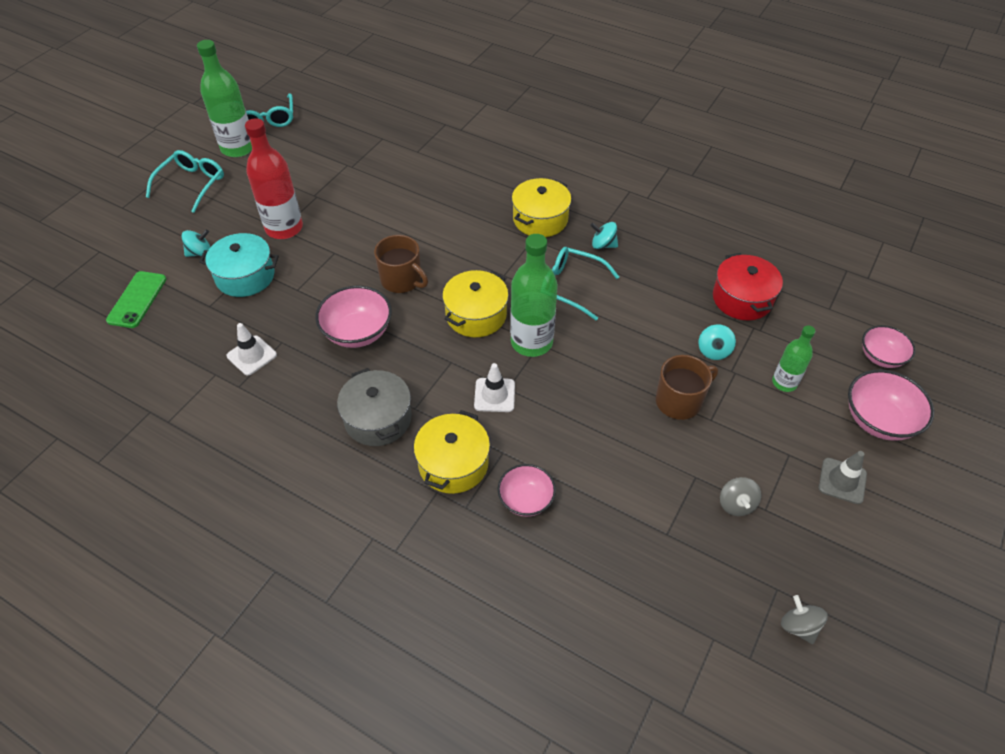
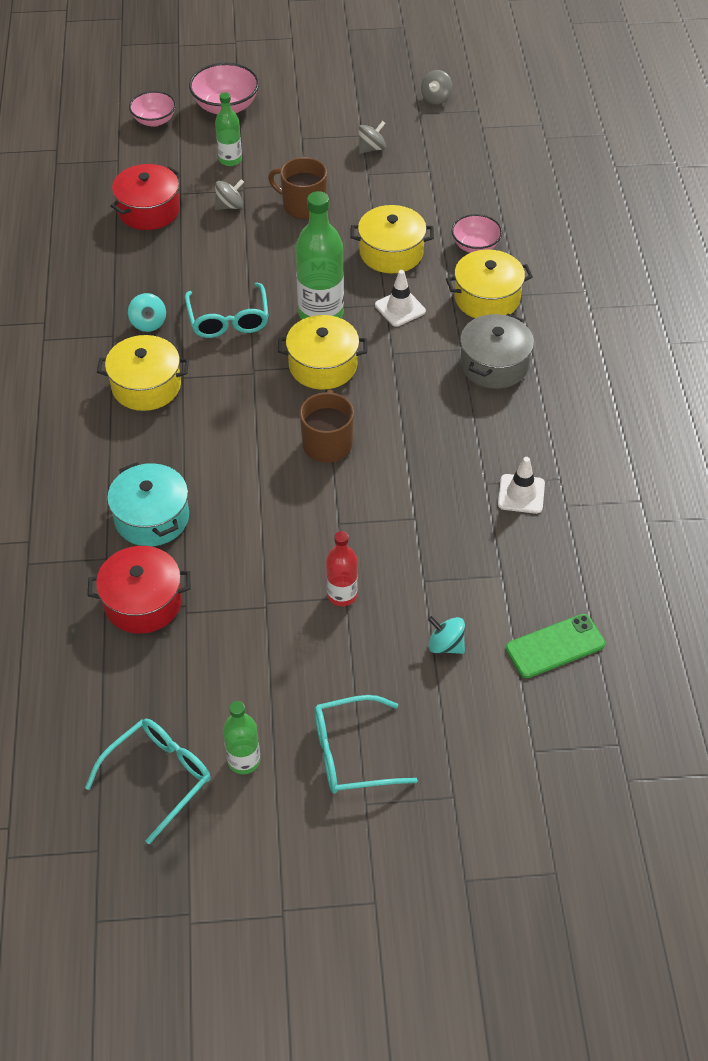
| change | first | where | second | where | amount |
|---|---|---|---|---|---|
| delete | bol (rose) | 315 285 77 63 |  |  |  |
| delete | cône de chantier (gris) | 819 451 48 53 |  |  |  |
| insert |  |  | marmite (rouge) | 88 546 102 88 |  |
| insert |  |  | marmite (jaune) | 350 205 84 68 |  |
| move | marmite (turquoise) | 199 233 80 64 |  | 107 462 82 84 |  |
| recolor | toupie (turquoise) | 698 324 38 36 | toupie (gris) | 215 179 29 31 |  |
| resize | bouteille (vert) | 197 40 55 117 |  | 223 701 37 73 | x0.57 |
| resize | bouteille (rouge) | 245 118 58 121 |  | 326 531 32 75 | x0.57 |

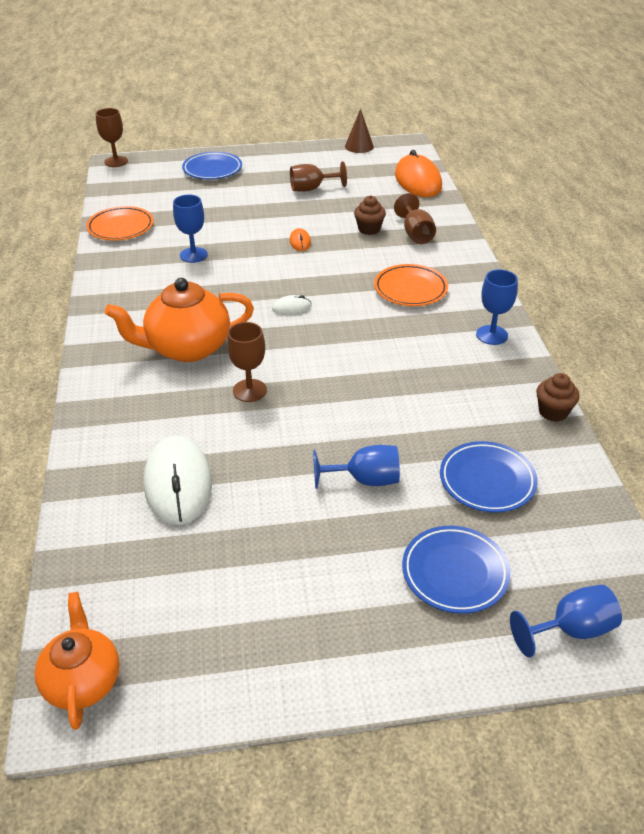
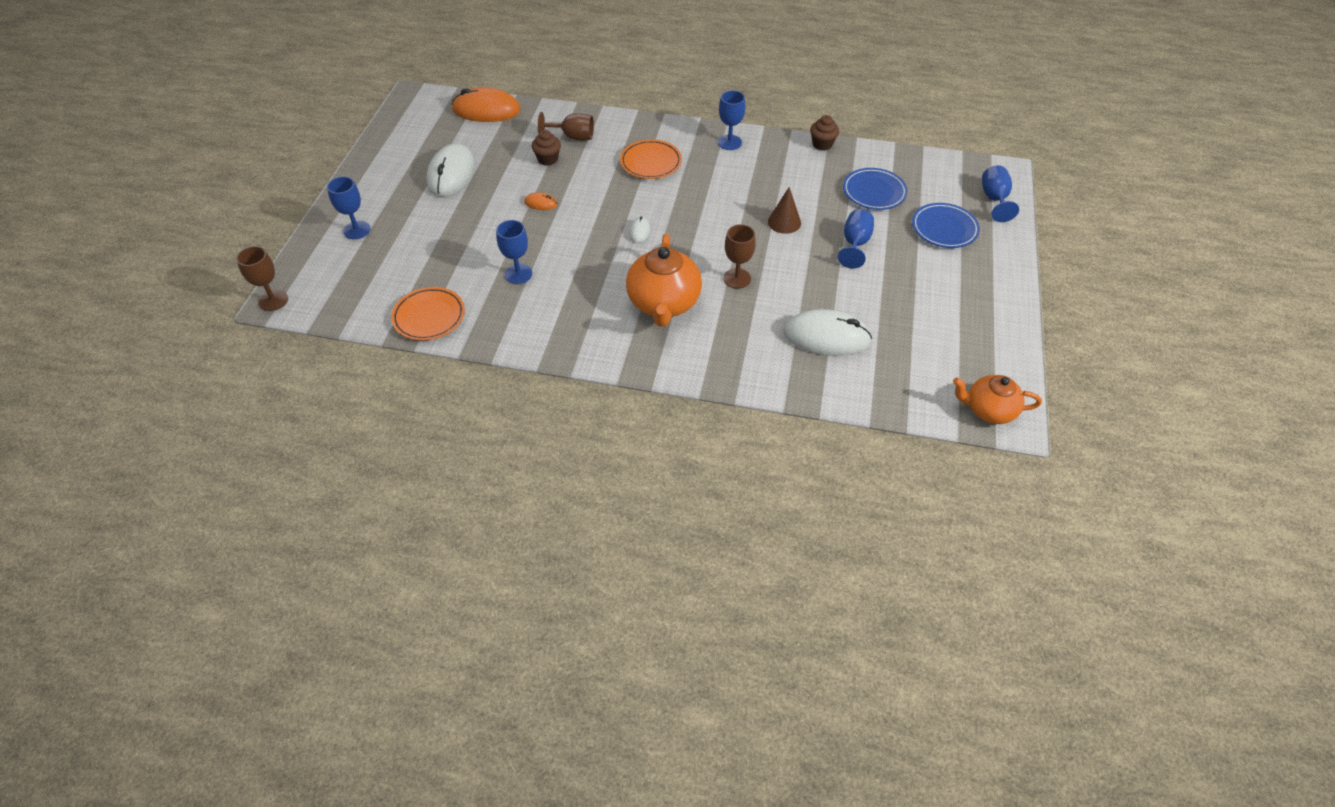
| change | first | where | second | where | amount |
|---|---|---|---|---|---|
| move | cône (marron) | 345 109 29 44 |  | 768 187 33 47 |  |
| replace | assiette (bleu) | 182 152 60 27 | verre à pied (bleu) | 327 177 43 62 |  |
| replace | verre à pied (marron) | 290 161 57 31 | souris (blanc) | 426 144 49 53 |  |

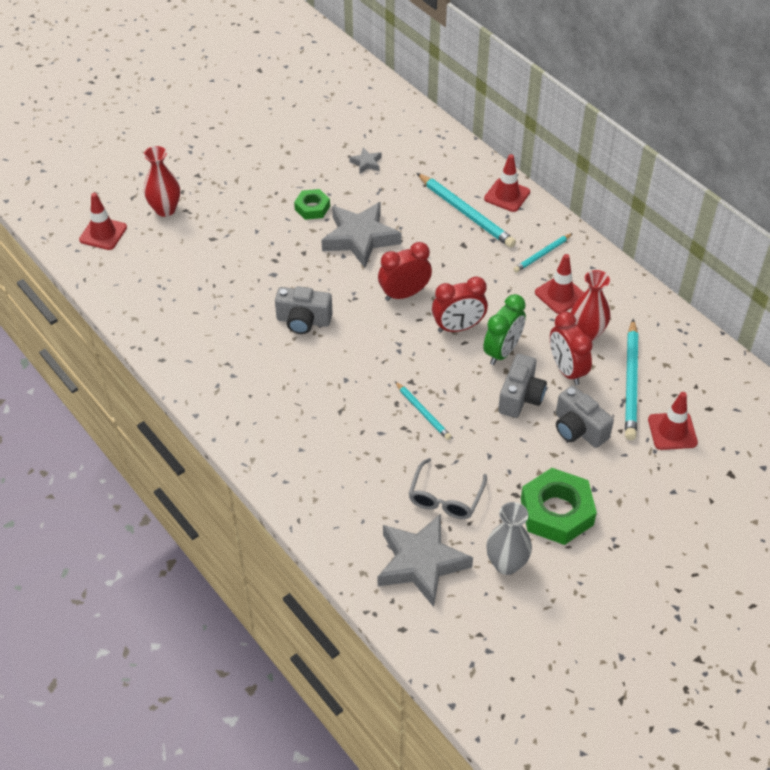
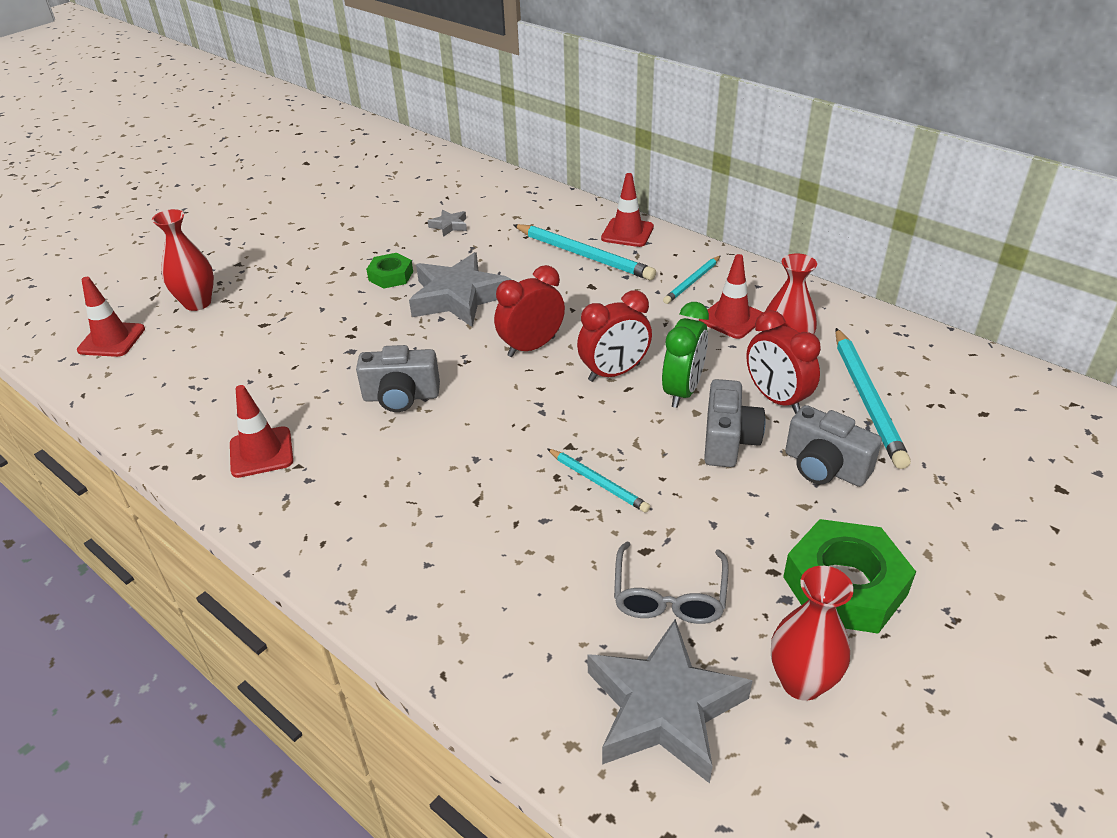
| change | first | where | second | where | amount |
|---|---|---|---|---|---|
| move | cône de chantier (rouge) | 648 392 50 58 |  | 230 385 63 93 |  |
| recolor | vase (gris) | 486 502 46 73 | vase (rouge) | 771 566 83 135 |  |

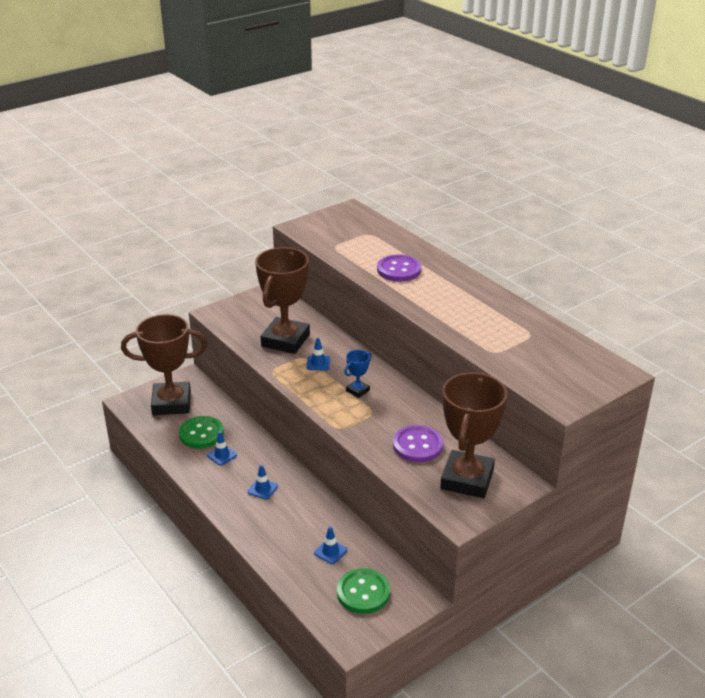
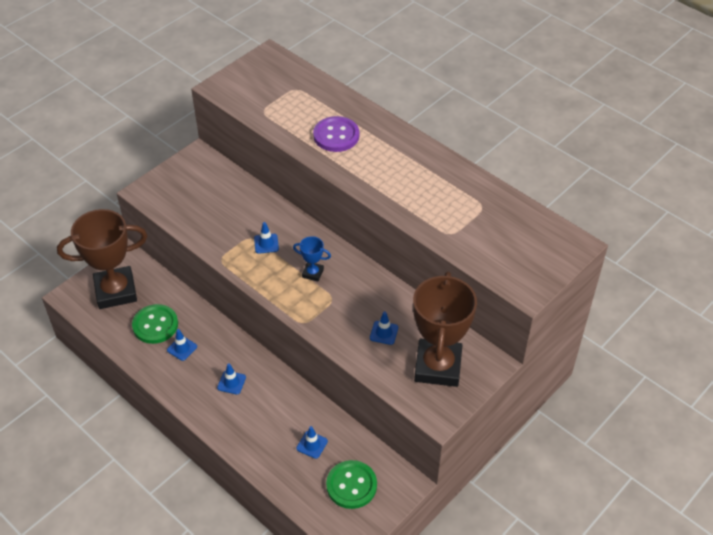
| change | first | where | second | where | amount |
|---|---|---|---|---|---|
| delete | trophée (marron) | 255 247 55 107 |  |  |  |
| replace | bouton (violet) | 393 425 50 37 | cône de chantier (bleu) | 370 312 28 33 |  |
| rotate | trophée (bleu) | 344 350 28 48 |  | 293 236 38 45 | 75 degrees clockwise |

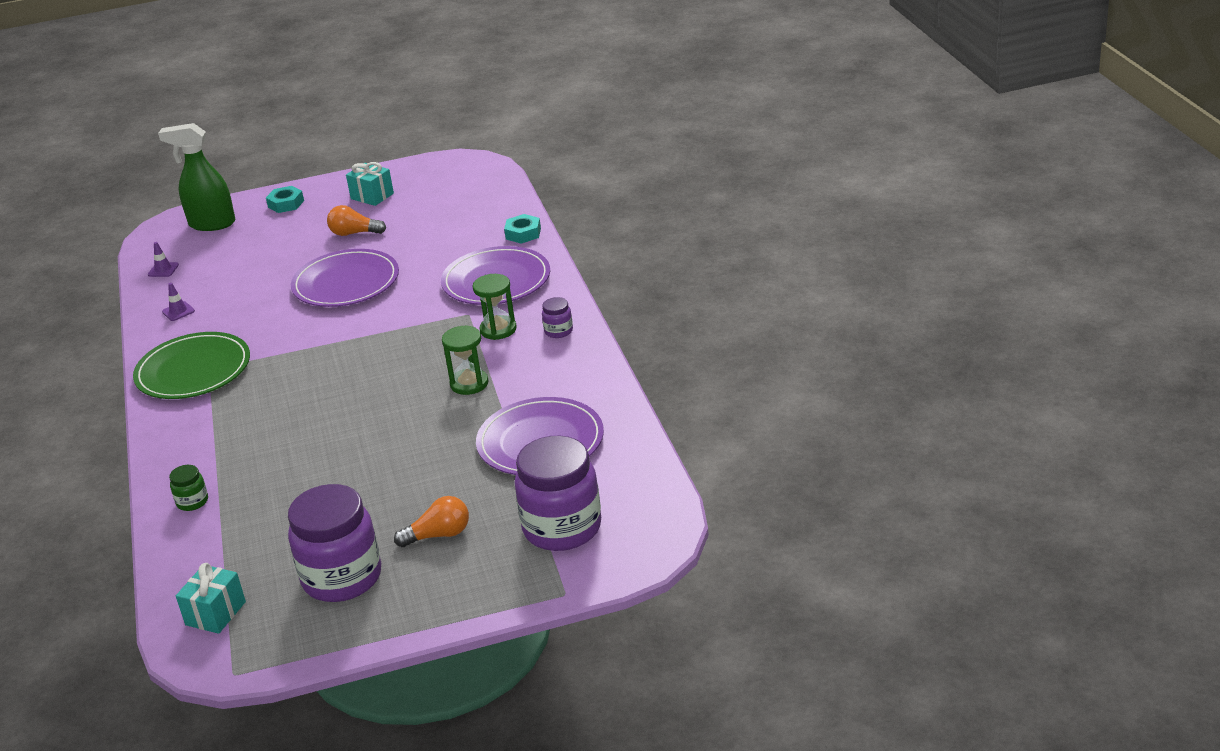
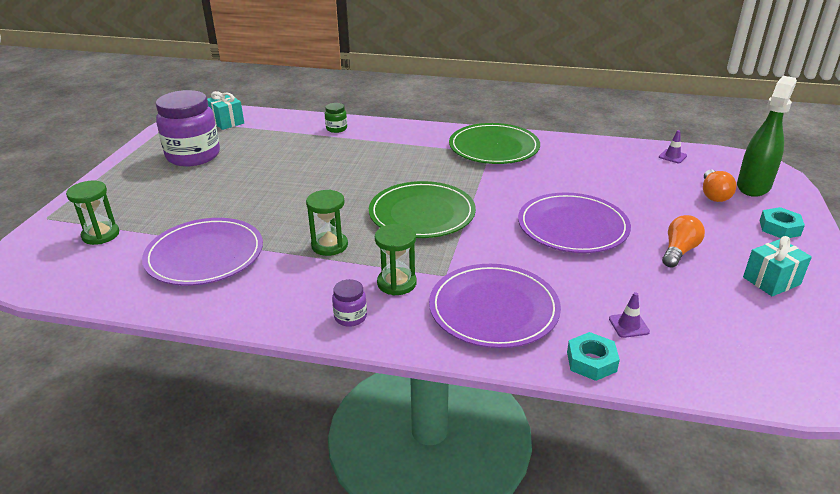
| change | first | where | second | where | amount |
|---|---|---|---|---|---|
| insert |  |  | assiette (vert) | 369 181 107 57 |  |
| move | cône de chantier (violet) | 162 283 33 38 |  | 609 292 41 46 |  |
| move | ampoule (orange) | 394 496 75 51 |  | 703 169 34 33 |  |
| replace | bocal (violet) | 514 436 87 115 | sablier (vert) | 66 181 53 64 |  |

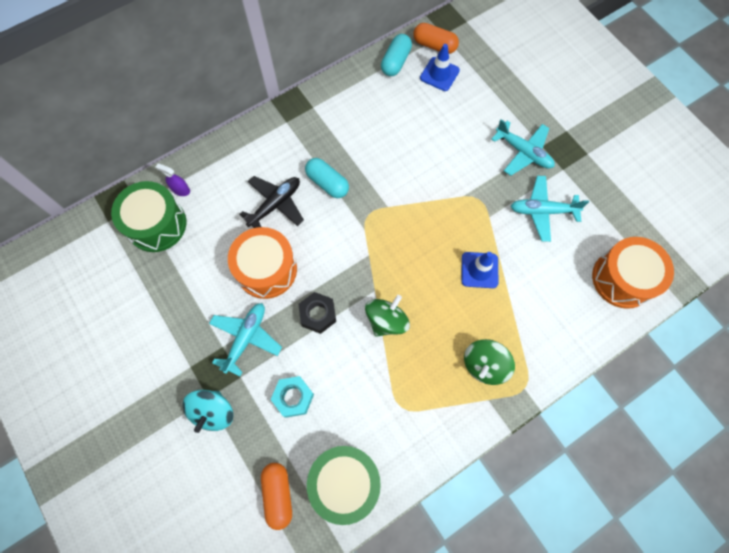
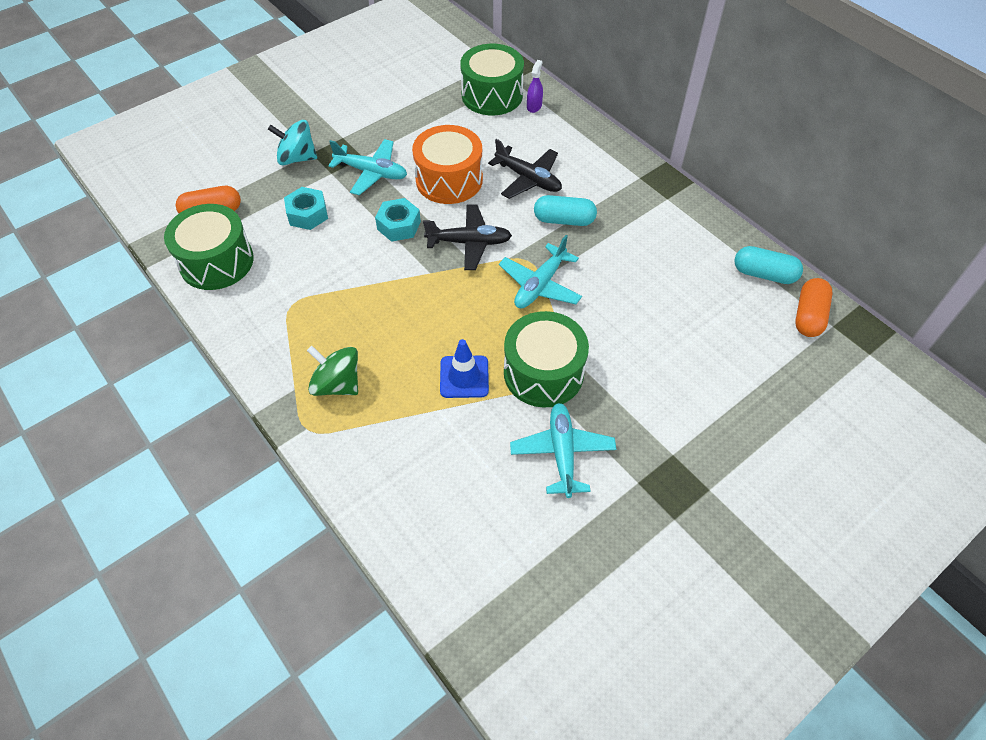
| change | first | where | second | where | amount |
|---|---|---|---|---|---|
| delete | toupie (vert) | 365 295 45 42 |  |  |  |
| delete | cône de chantier (bleu) | 420 44 40 47 |  |  |  |
| delete | tambour (orange) | 592 237 82 72 |  |  |  |
| insert |  |  | avion (noir) | 423 204 89 66 |  |
| insert |  |  | tambour (vert) | 504 311 85 97 |  |
| move | avion (turquoise) | 491 119 64 57 |  | 499 235 83 74 |  |
| recolor | écrou (noir) | 298 292 38 42 | écrou (turquoise) | 375 198 46 44 |  |
| rotate | gélule (turquoise) | 305 158 44 40 |  | 534 195 63 31 | 60 degrees clockwise |

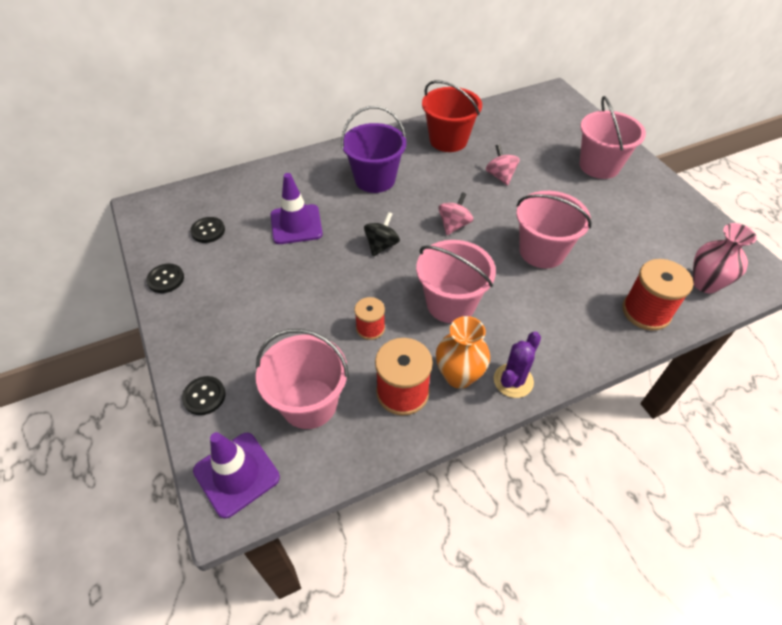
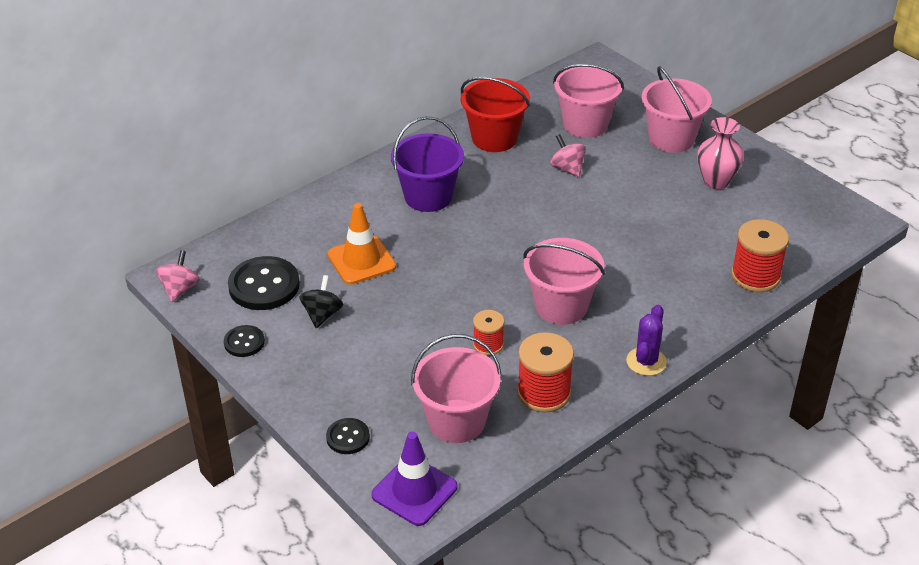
| change | first | where | second | where | amount |
|---|---|---|---|---|---|
| delete | vase (orange) | 436 316 54 73 |  |  |  |
| move | toupie (noir) | 364 212 36 44 |  | 299 275 44 53 |  |
| move | toupie (rose) | 438 192 35 43 |  | 156 250 44 52 |  |
| move | seau (rose) | 516 191 76 77 |  | 553 64 71 74 |  |
| move | vase (rose) | 693 223 64 70 |  | 697 117 47 72 |  |
| recolor | cône de chantier (violet) | 271 173 52 71 | cône de chantier (orange) | 327 203 69 81 |  |
| resize | bouton (noir) | 190 217 35 26 |  | 228 256 72 54 | x1.83 |

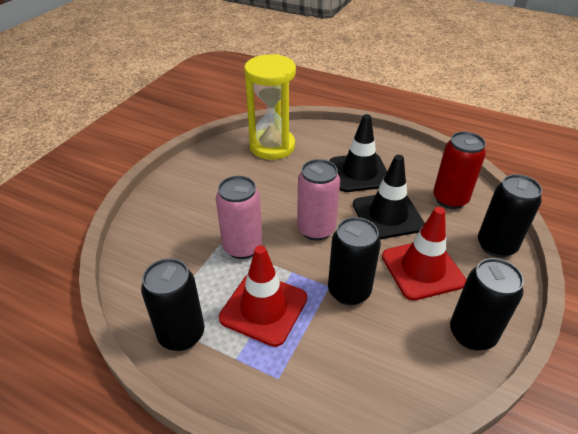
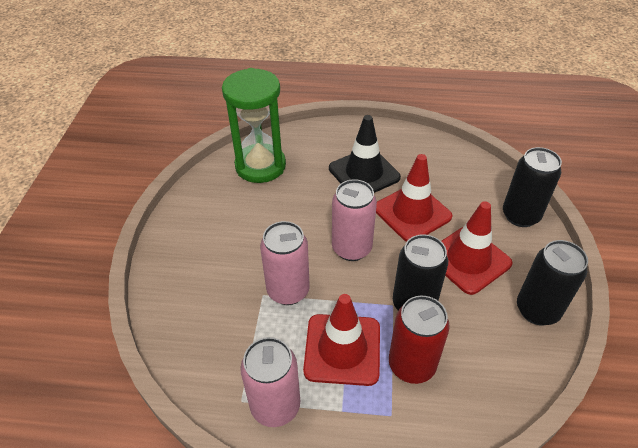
| change | first | where | second | where | amount |
|---|---|---|---|---|---|
| move | canette (rouge) | 433 131 53 78 |  | 389 296 61 88 |  |
| recolor | canette (noir) | 141 258 63 93 | canette (rose) | 240 337 60 90 |  |
| recolor | sablier (jaune) | 244 54 52 106 | sablier (vert) | 222 68 64 115 |  |
| recolor | cône de chantier (noir) | 353 155 72 84 | cône de chantier (rouge) | 376 154 76 88 |  |

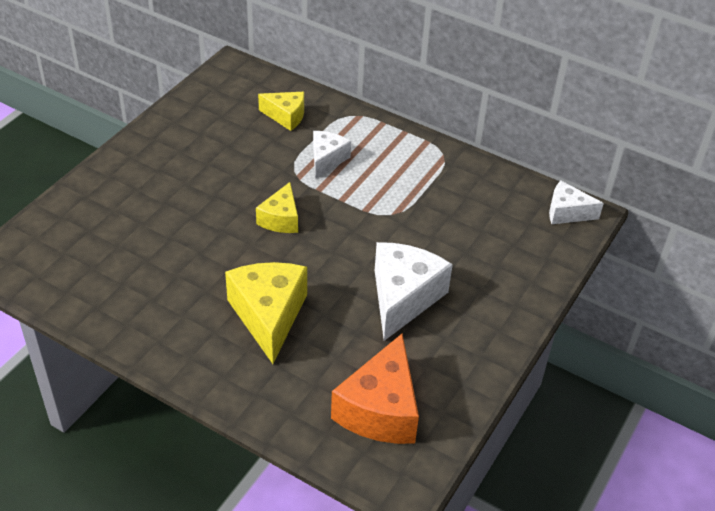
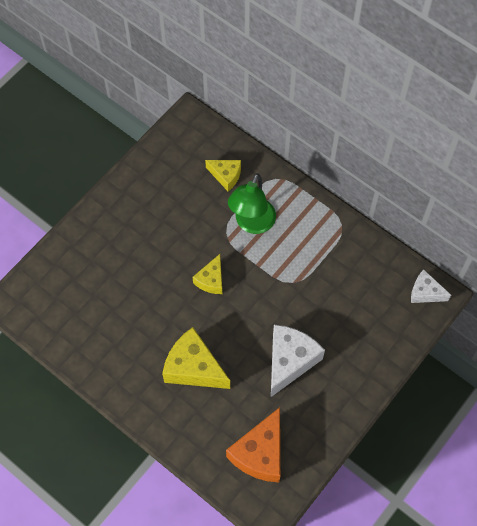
| change | first | where | second | where | amount |
|---|---|---|---|---|---|
| replace | fromage (blanc) | 313 131 38 48 | lampe (vert) | 228 174 48 60 |  |
| rotate | fromage (jaune) | 225 262 82 102 |  | 162 327 68 62 | 60 degrees counterclockwise |

